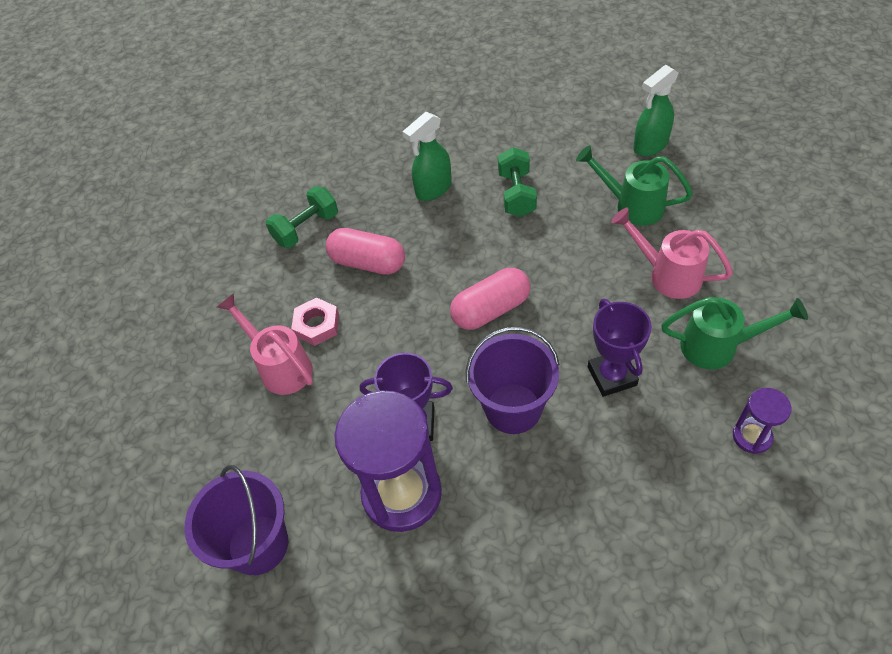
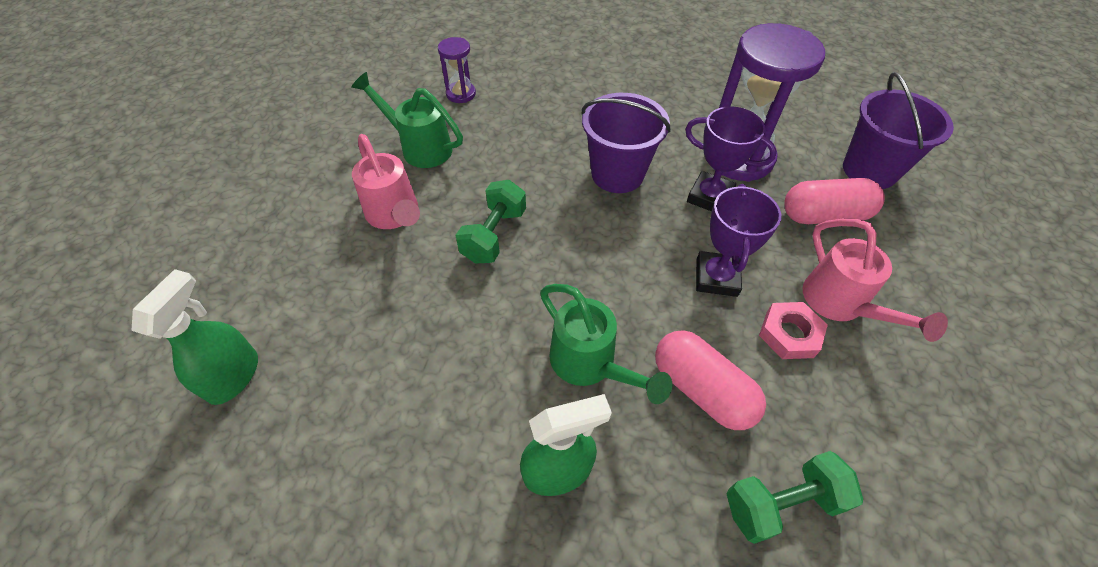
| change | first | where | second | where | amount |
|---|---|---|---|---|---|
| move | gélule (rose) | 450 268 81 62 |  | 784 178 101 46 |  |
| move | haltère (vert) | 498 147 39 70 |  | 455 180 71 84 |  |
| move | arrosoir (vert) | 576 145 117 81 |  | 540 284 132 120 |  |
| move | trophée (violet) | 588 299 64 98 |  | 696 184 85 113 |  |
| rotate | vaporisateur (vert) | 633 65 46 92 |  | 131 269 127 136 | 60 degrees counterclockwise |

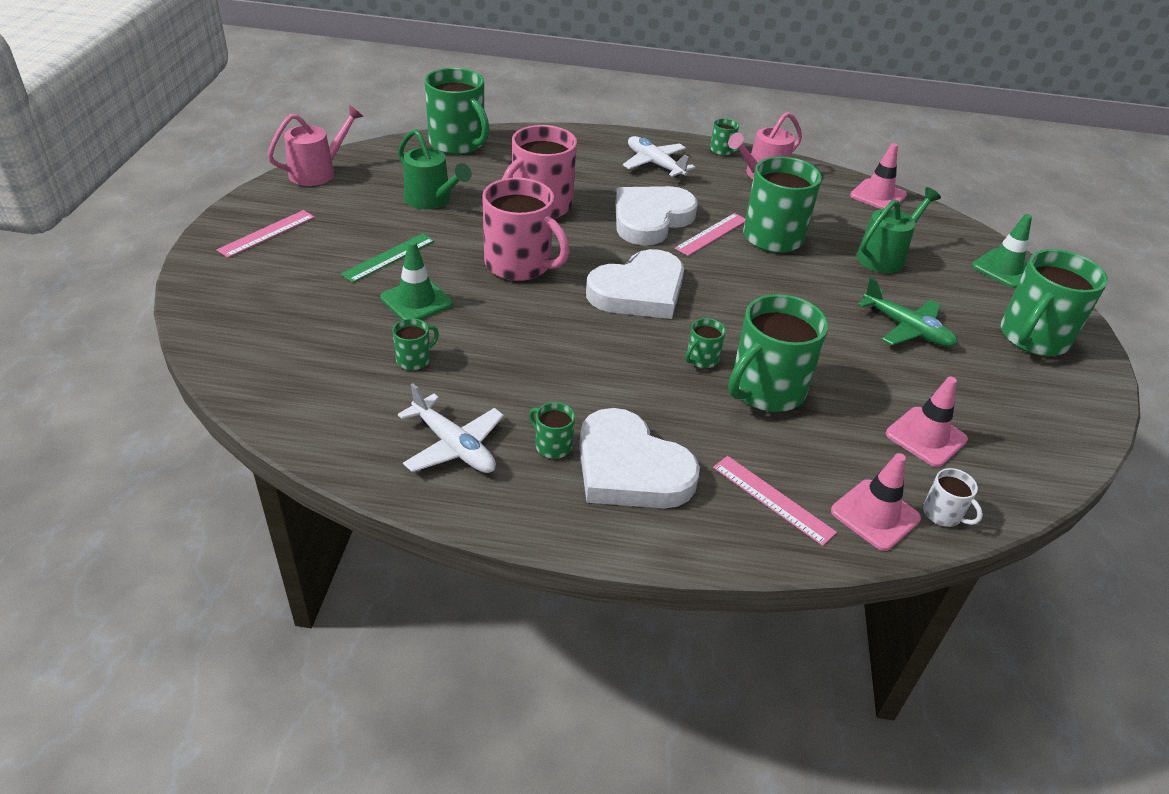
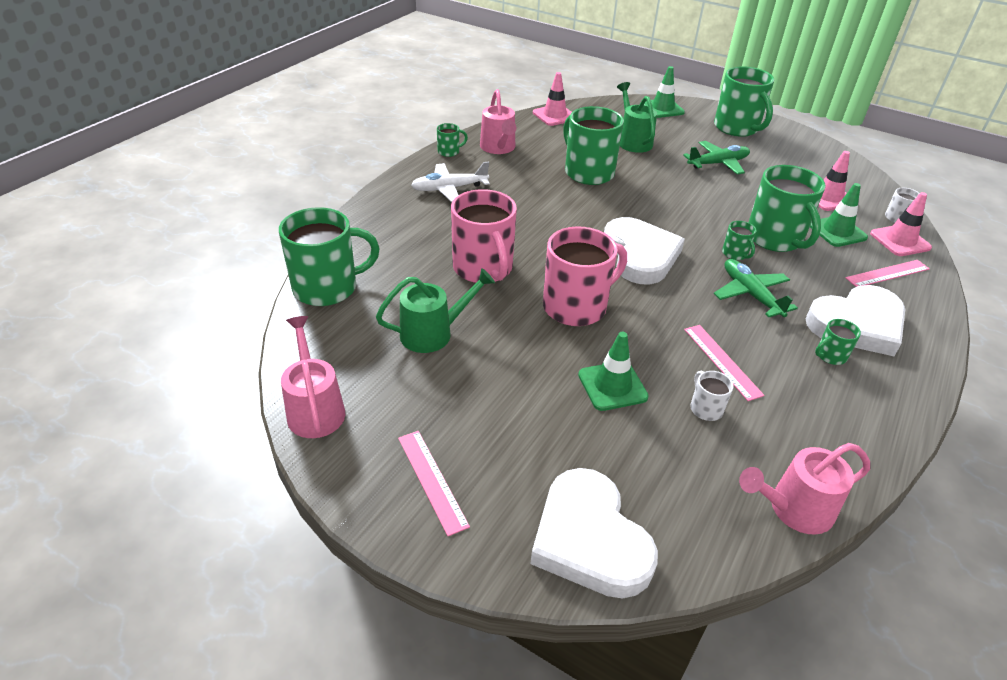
| change | first | where | second | where | amount |
|---|---|---|---|---|---|
| delete | règle (vert) | 341 233 94 50 |  |  |  |
| delete | avion (blanc) | 398 383 106 90 |  |  |  |
| insert |  |  | avion (vert) | 714 259 84 58 |  |
| insert |  |  | arrosoir (rose) | 739 443 131 92 |  |
| insert |  |  | cône de chantier (vert) | 810 183 58 64 |  |
| move | cœur (blanc) | 615 186 83 60 |  | 530 468 128 131 |  |
| move | règle (rose) | 675 213 70 43 |  | 684 325 80 76 |  |
| recolor | tasse (vert) | 393 318 46 52 | tasse (blanc) | 690 371 43 50 |  |

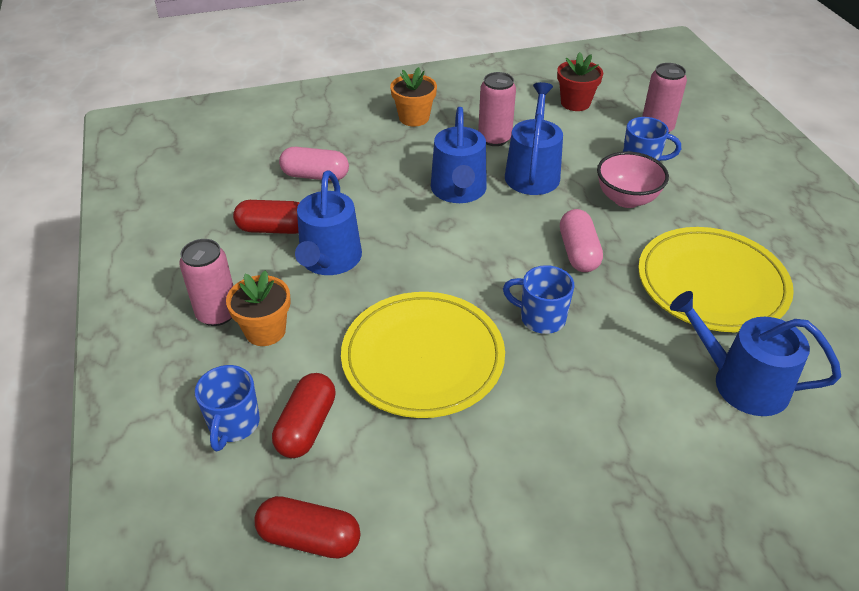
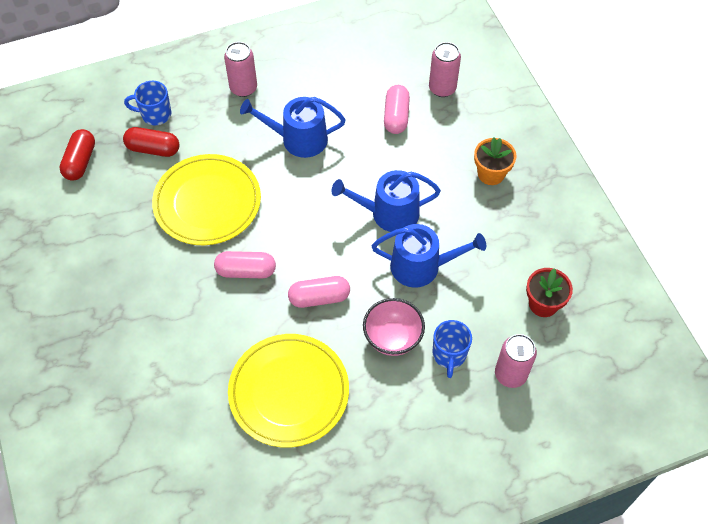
| change | first | where | second | where | amount |
|---|---|---|---|---|---|
| delete | pot de fleurs (orange) | 226 270 65 76 |  |  |  |
| delete | gélule (rouge) | 233 200 66 34 |  |  |  |
| delete | arrosoir (bleu) | 670 291 171 125 |  |  |  |
| move | canette (rose) | 478 72 38 74 |  | 429 42 32 55 |  |
| replace | tasse (bleu) | 503 265 72 69 | gélule (rose) | 214 251 62 27 |  |

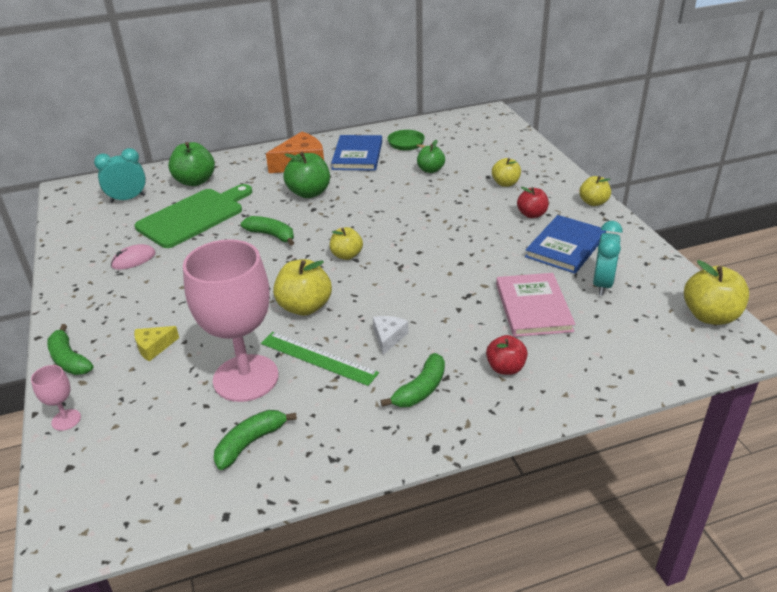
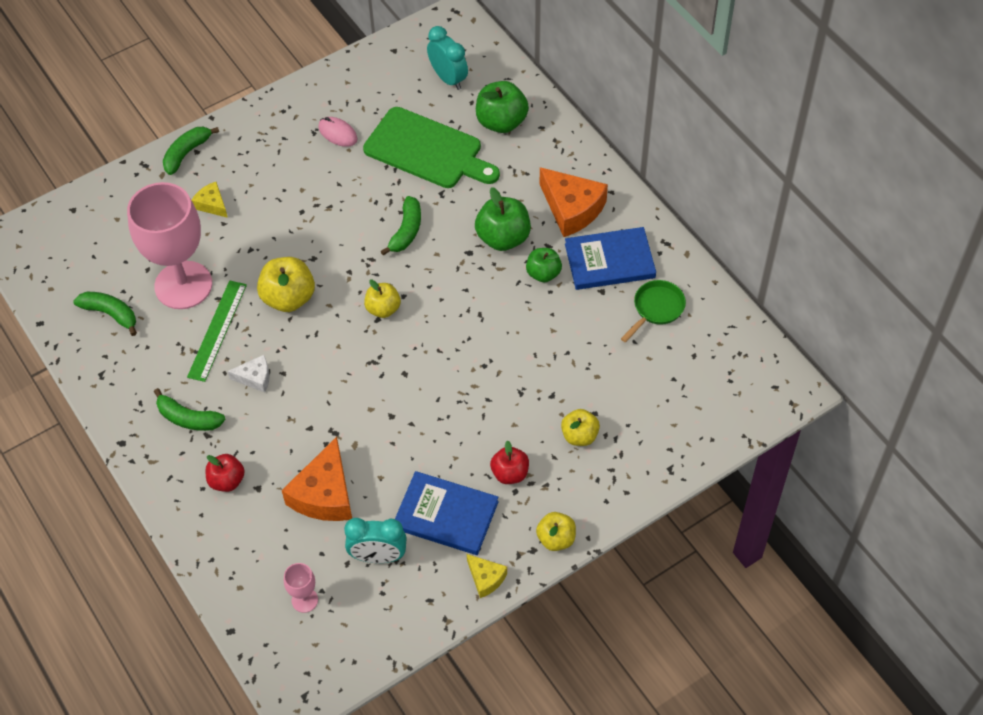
| change | first | where | second | where | amount |
|---|---|---|---|---|---|
| delete | pomme (jaune) | 684 260 65 65 |  |  |  |
| insert |  |  | fromage (jaune) | 467 554 40 44 |  |
| move | verre à pied (rose) | 31 365 50 66 |  | 284 563 34 50 |  |
| move | pomme (vert) | 417 140 28 33 |  | 526 248 36 34 |  |
| replace | livre (rose) | 496 273 79 64 | fromage (orange) | 282 437 70 84 |  |

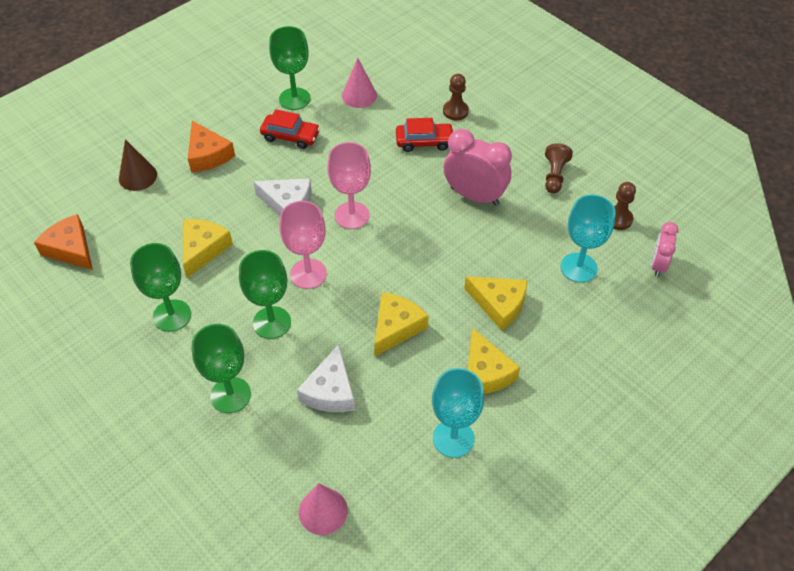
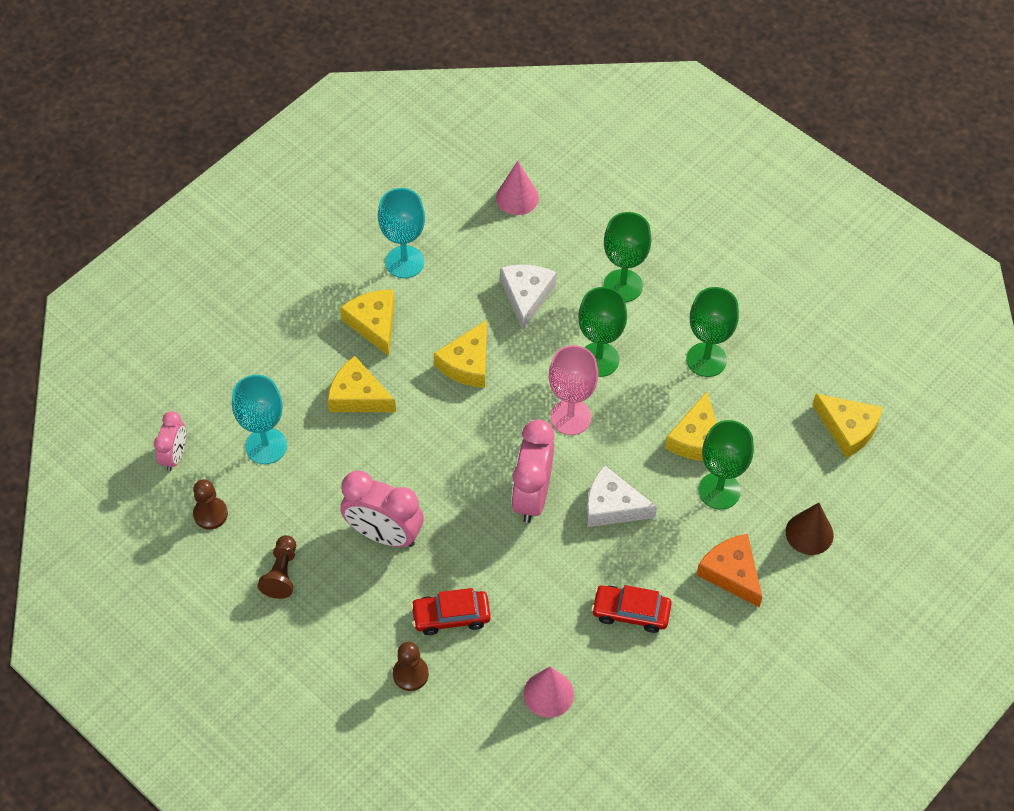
| change | first | where | second | where | amount |
|---|---|---|---|---|---|
| move | verre à pied (vert) | 269 26 42 84 |  | 699 420 55 89 |  |
| replace | verre à pied (rose) | 328 142 43 87 | réveil (rose) | 511 419 44 104 |  |
| recolor | fromage (orange) | 34 214 59 56 | fromage (jaune) | 812 394 71 64 |  |

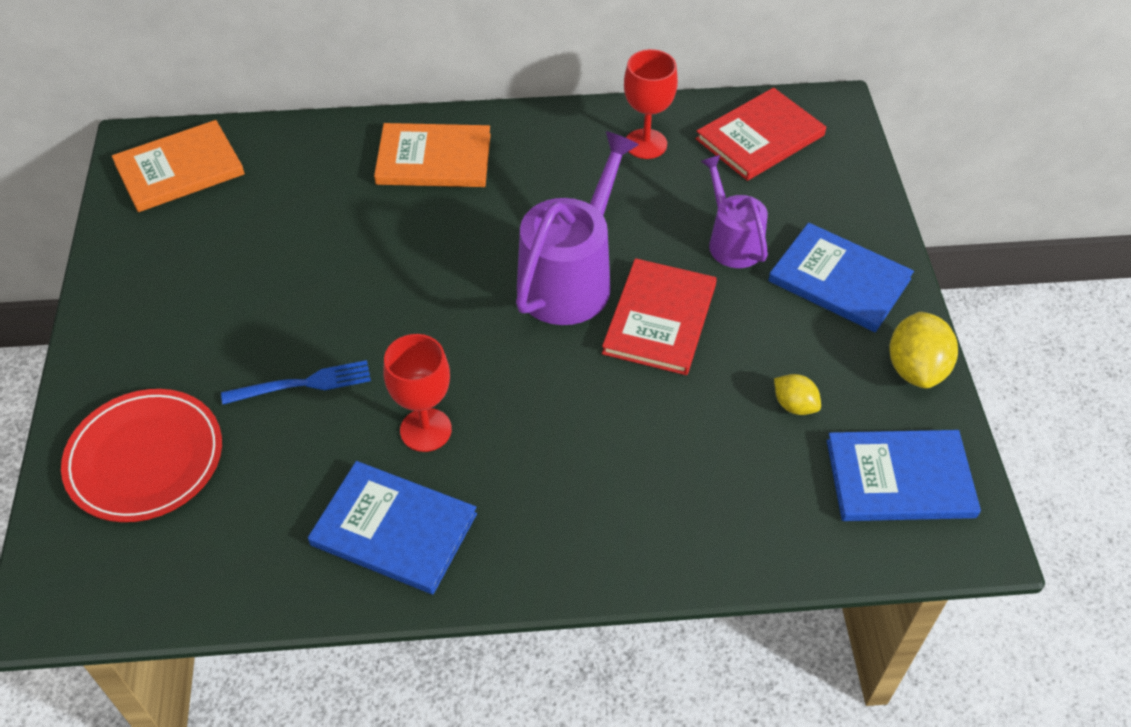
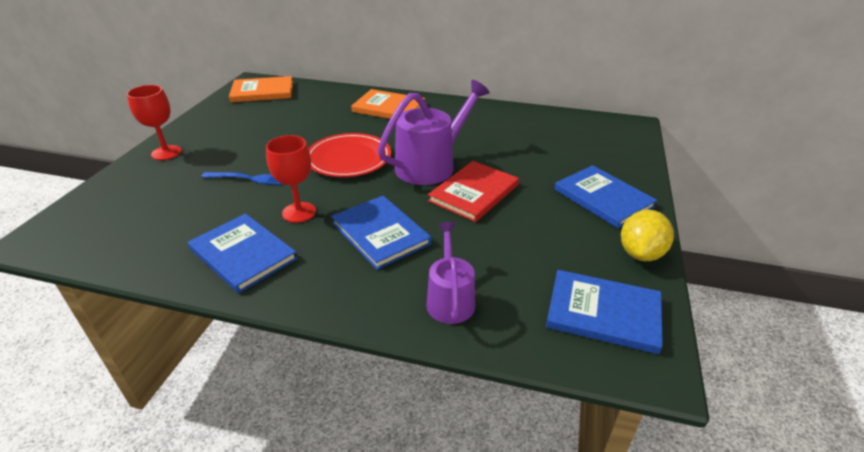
| change | first | where | second | where | amount |
|---|---|---|---|---|---|
| delete | livre (rouge) | 696 88 130 93 |  |  |  |
| delete | citron (jaune) | 774 374 47 41 |  |  |  |
| insert |  |  | livre (bleu) | 331 196 100 74 |  |
| move | assiette (rouge) | 61 389 161 133 |  | 308 133 83 44 |  |
| move | verre à pied (rouge) | 624 49 54 110 |  | 127 85 55 75 |  |
| move | arrosoir (violet) | 701 155 67 113 |  | 426 222 49 102 |  |

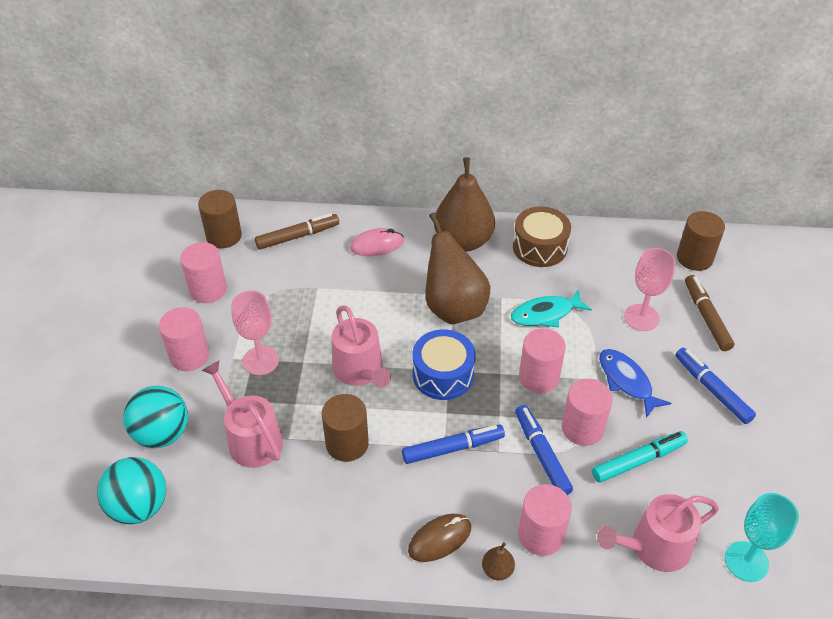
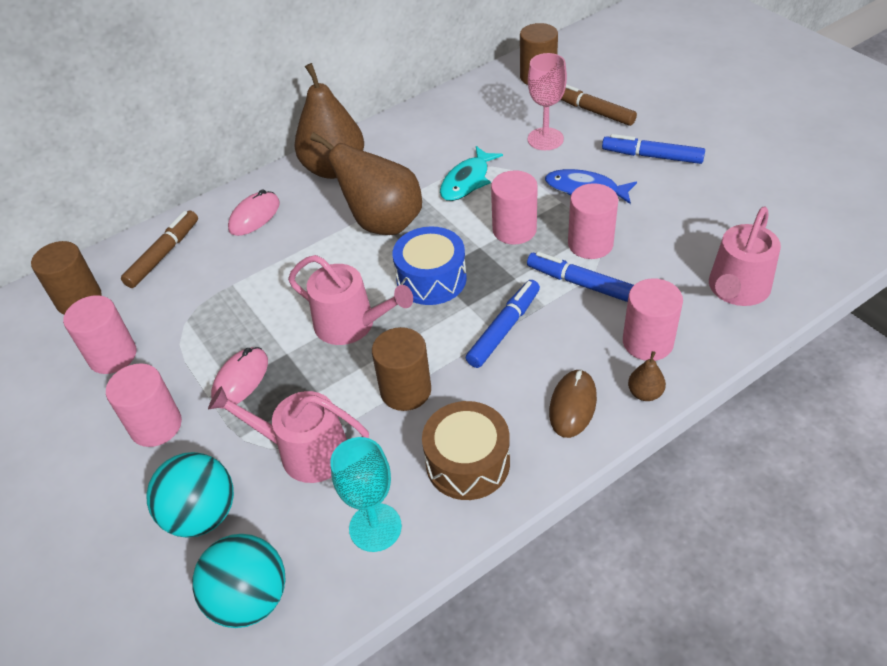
| change | first | where | second | where | amount |
|---|---|---|---|---|---|
| delete | feutre (turquoise) | 592 431 96 52 |  |  |  |
| move | tambour (marron) | 513 206 58 61 |  | 422 401 88 99 |  |
| move | verre à pied (turquoise) | 725 493 74 89 |  | 330 437 72 115 |  |
| replace | verre à pied (rose) | 231 291 48 84 | souris (rose) | 211 347 57 62 |  |

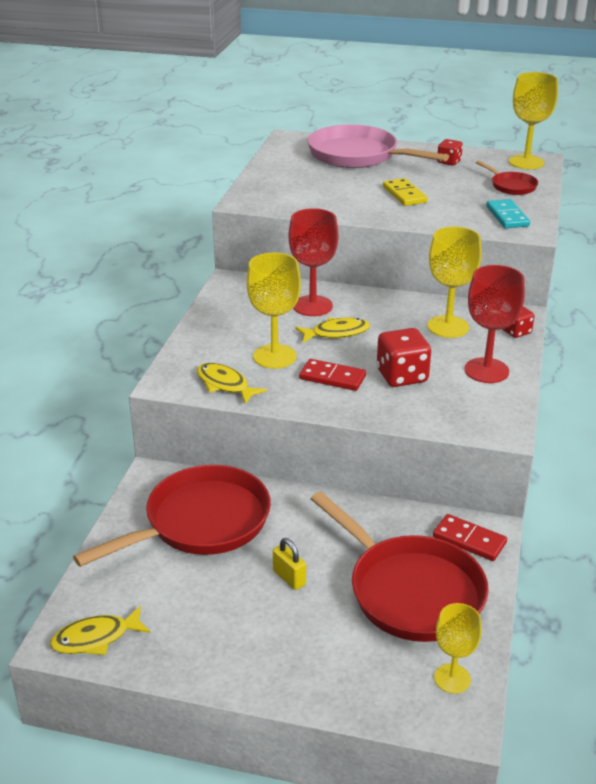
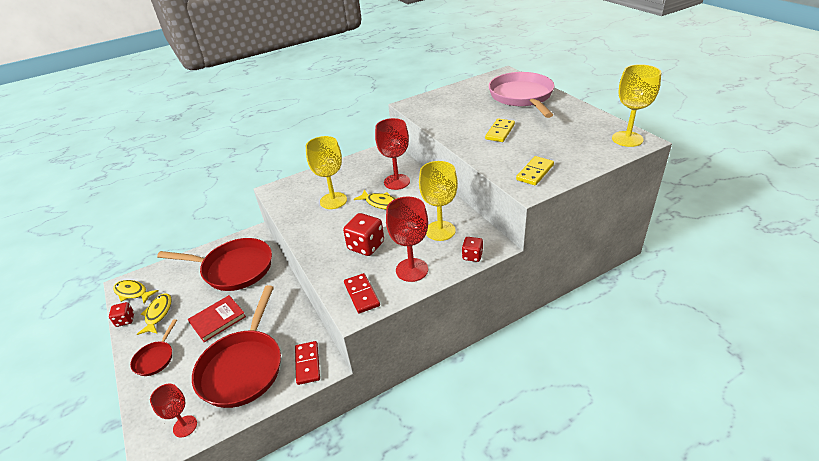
| change | first | where | second | where | amount |
|---|---|---|---|---|---|
| move | poisson (jaune) | 197 363 70 41 |  | 137 293 35 42 |  |
| move | domino (rouge) | 299 359 67 32 |  | 344 273 36 41 |  |
| move | dé (rouge) | 437 139 26 27 |  | 109 302 25 25 |  |
| move | poêle (rouge) | 476 160 62 35 |  | 130 319 47 57 |  |
| replace | cadenas (jaune) | 273 538 33 52 | livre (rouge) | 188 295 58 47 |  |
| recolor | verre à pied (jaune) | 434 603 48 91 | verre à pied (rouge) | 150 384 47 54 |  |
| recolor | domino (turquoise) | 486 199 44 29 | domino (jaune) | 516 156 38 30 |  |

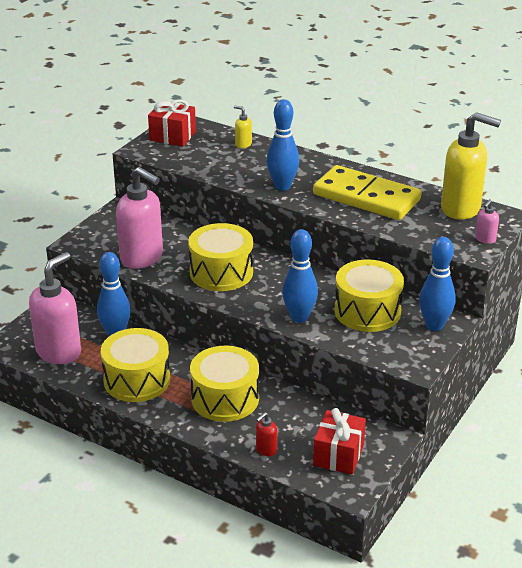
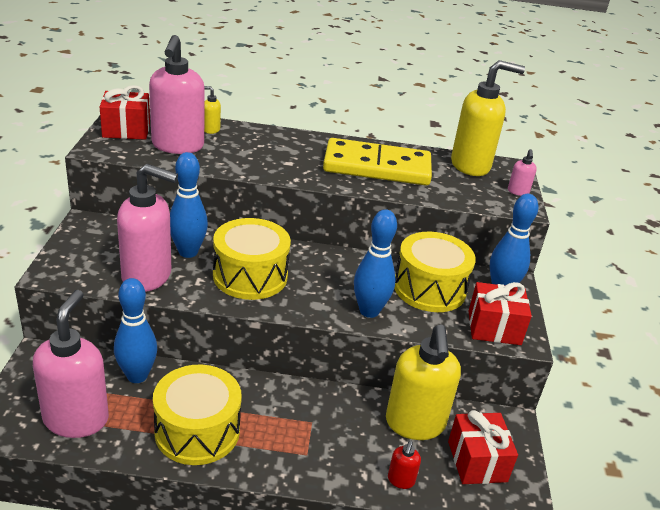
| change | first | where | second | where | amount |
|---|---|---|---|---|---|
| delete | tambour (jaune) | 190 345 69 77 |  |  |  |
| insert |  |  | distributeur de savon (rose) | 149 35 56 119 |  |
| insert |  |  | distributeur de savon (jaune) | 386 324 75 116 |  |
| insert |  |  | cadeau (rouge) | 468 282 64 63 |  |
| move | quille (bleu) | 267 99 32 92 |  | 170 152 38 106 |  |

